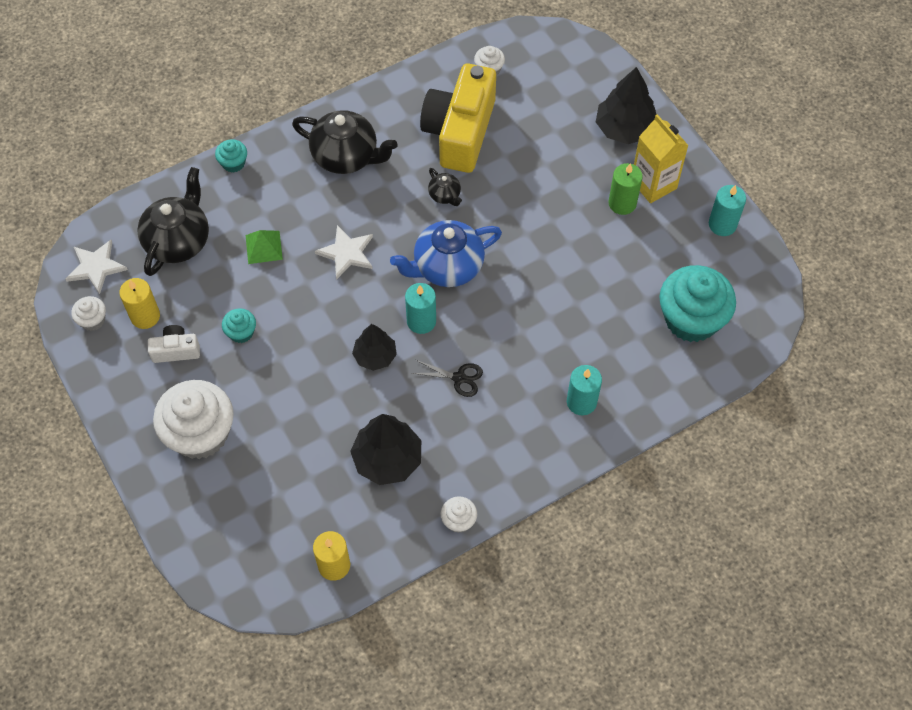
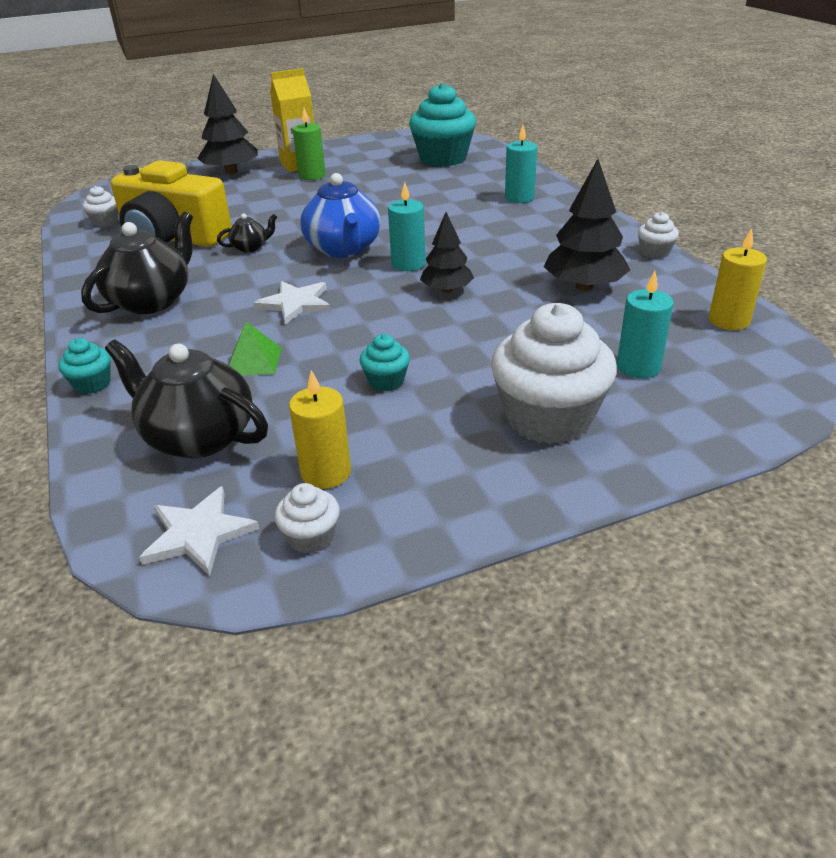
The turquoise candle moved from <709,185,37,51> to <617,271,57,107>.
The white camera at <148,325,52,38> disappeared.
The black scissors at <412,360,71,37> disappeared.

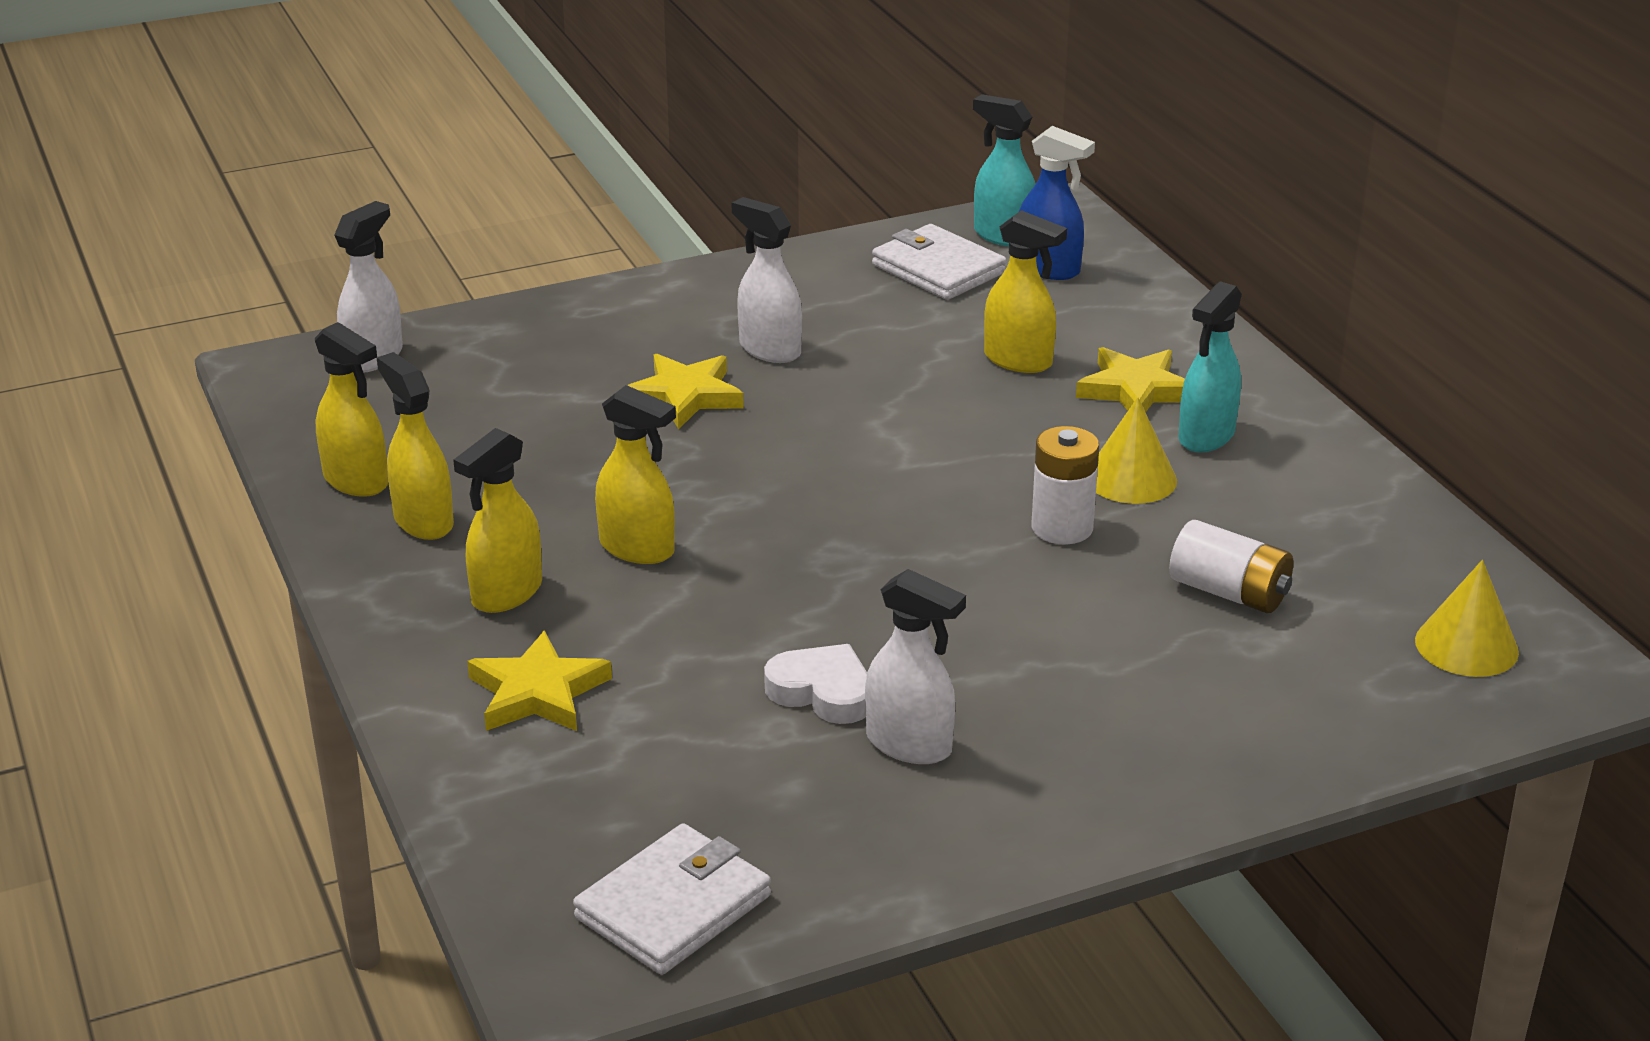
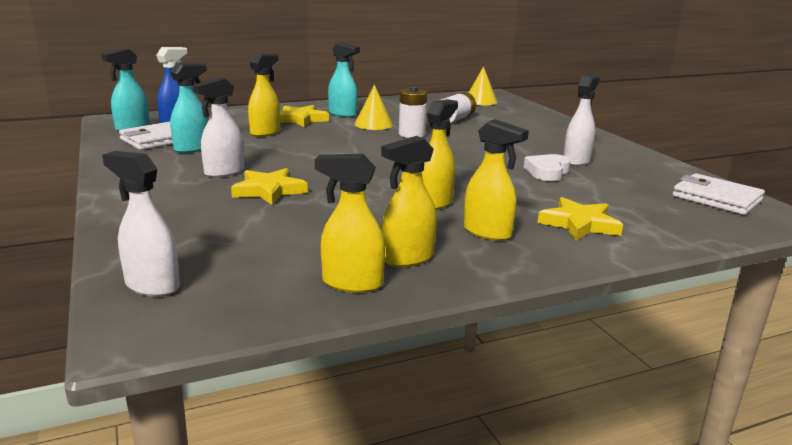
The yellow spray bottle at <315,322,73,175> turned 120 degrees counterclockwise.
The turquoise spray bottle at <170,63,39,90> appeared.

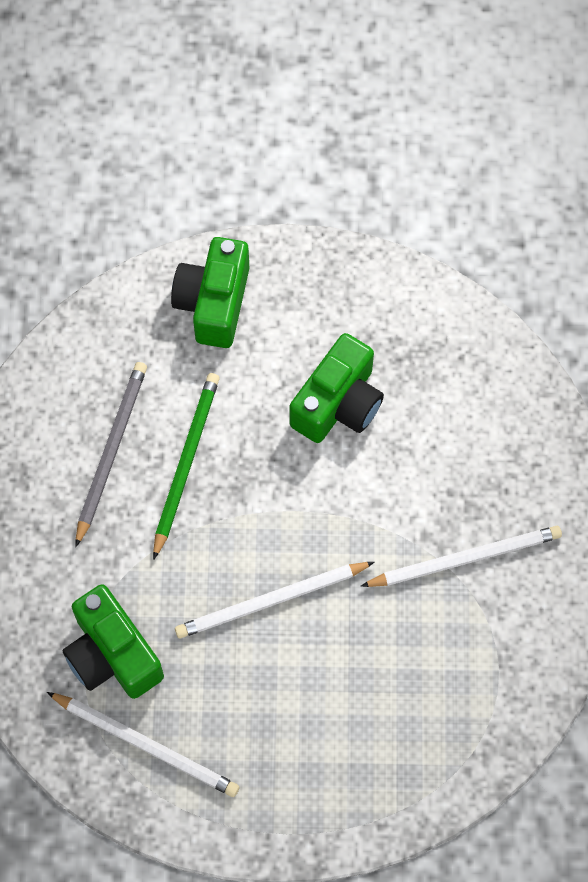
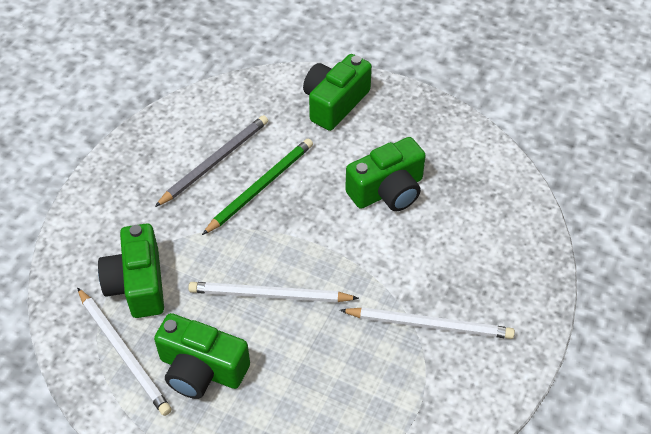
The green camera at <154,313,96,86> appeared.

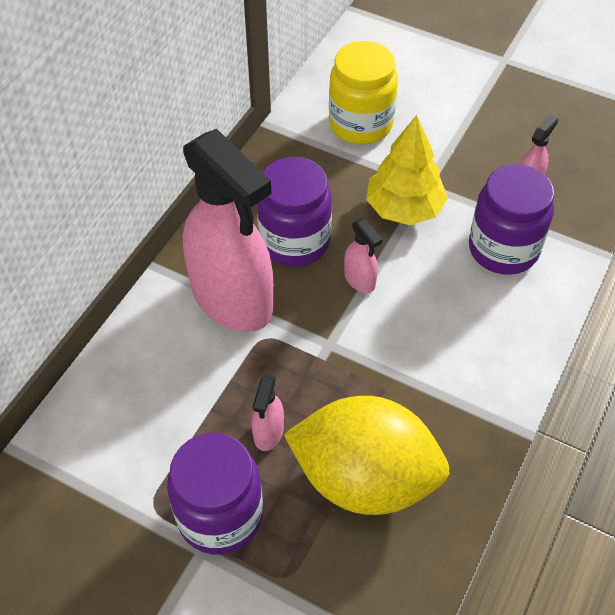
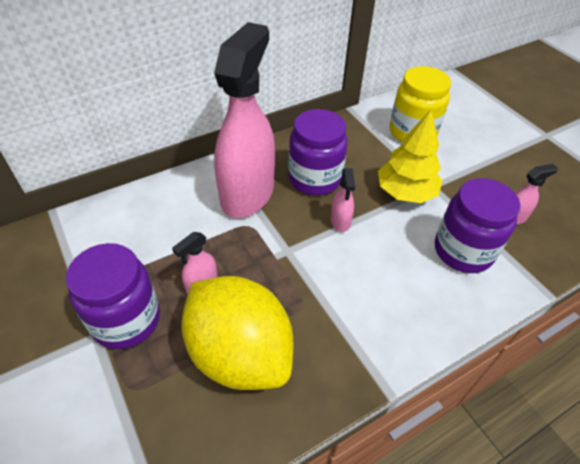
The pink spray bottle at <183,129,90,203> turned 150 degrees counterclockwise.

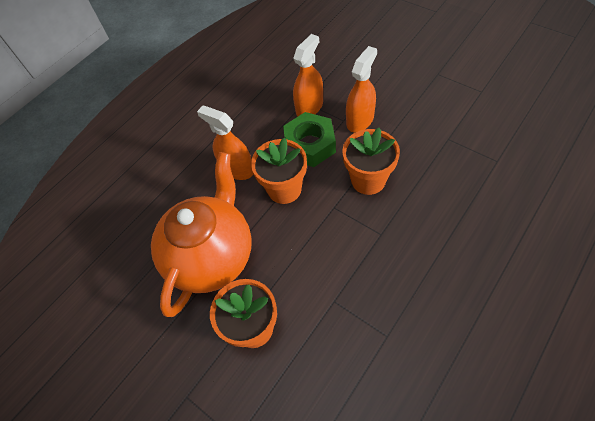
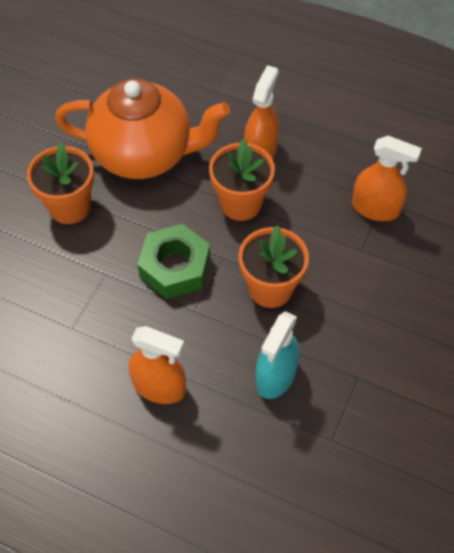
The orange spray bottle moved from <346,46,31,87> to <128,326,58,78>.
The green nut moved from <283,112,53,55> to <137,224,73,75>.
The turquoise spray bottle at <256,311,43,88> appeared.

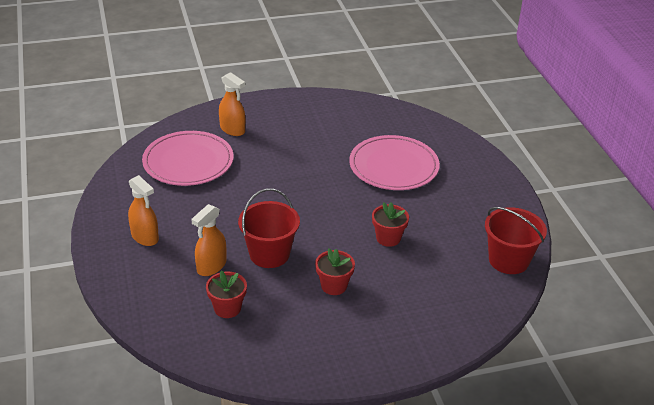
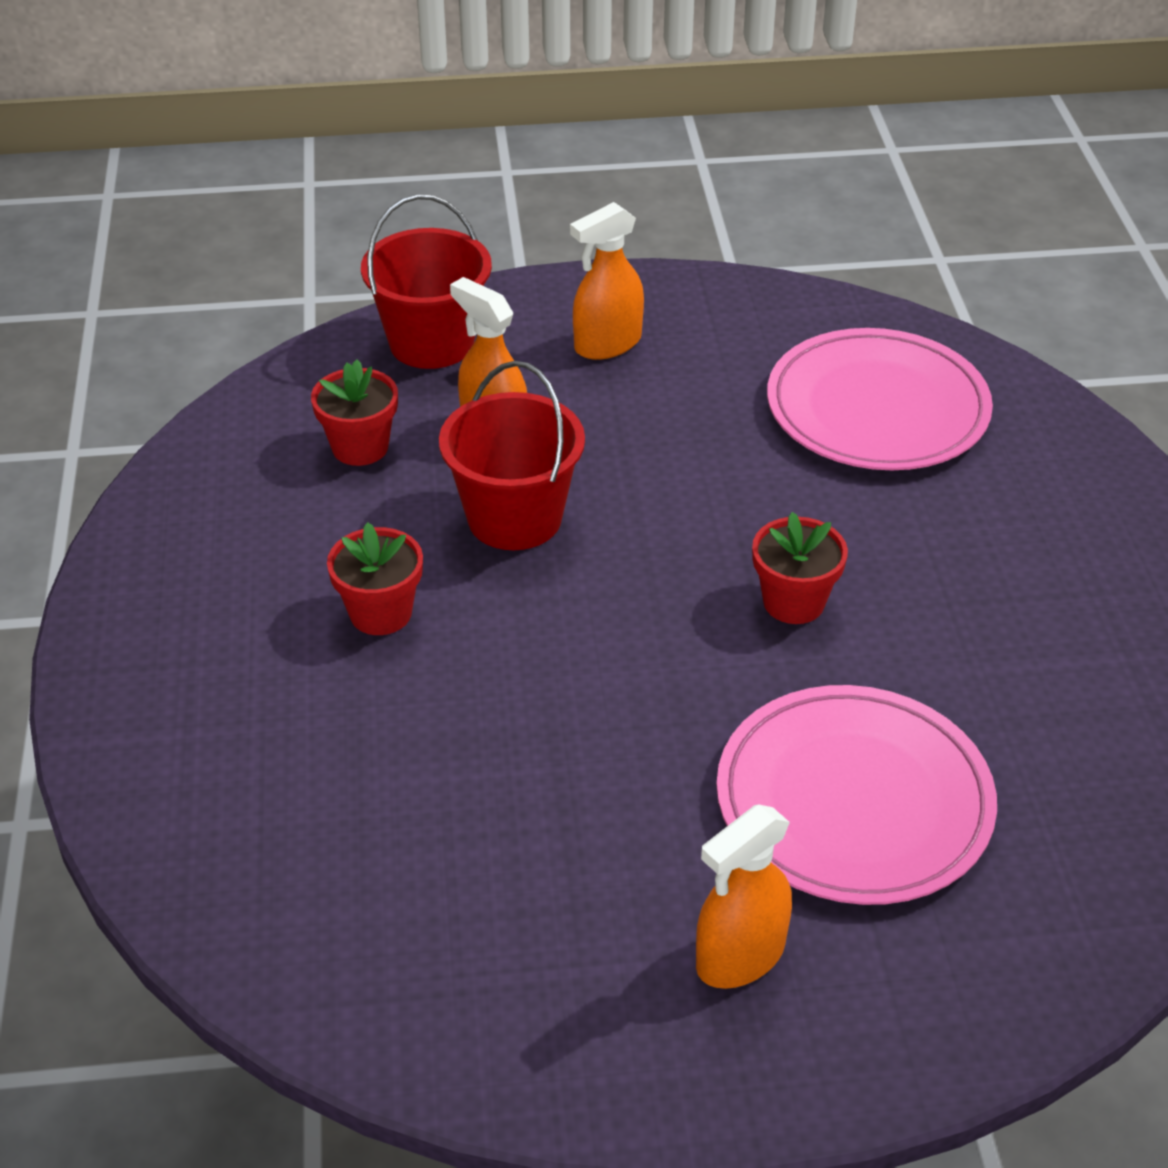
The orange spray bottle moved from <219,72,26,64> to <696,804,96,185>.
The red flower pot moved from <372,202,37,45> to <752,512,96,112>.
The red bucket moved from <485,207,62,67> to <361,194,131,175>.

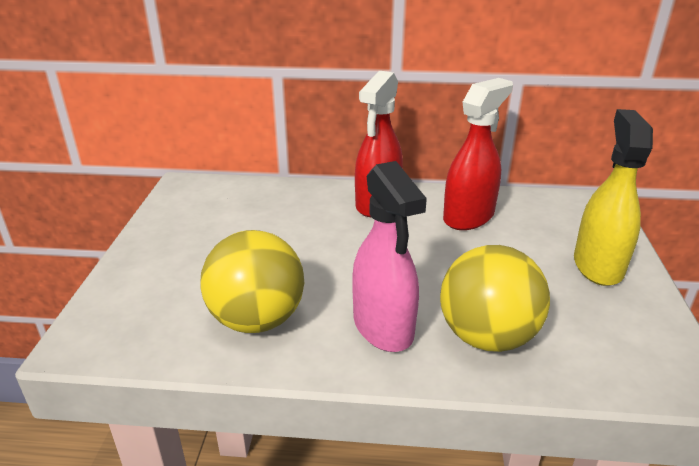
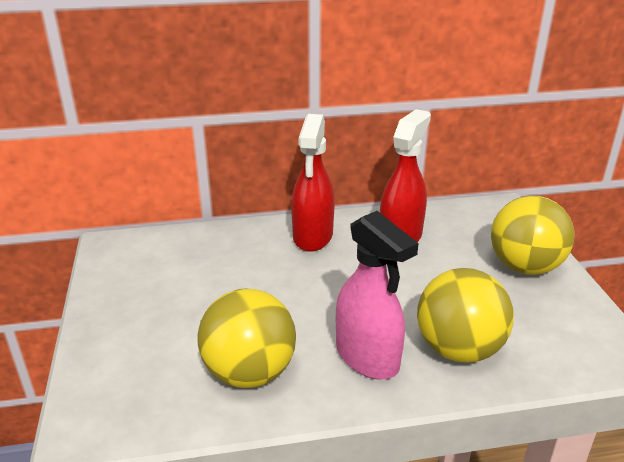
The yellow spray bottle at <574,109,79,177> was replaced by the yellow ball at <491,195,84,80>.

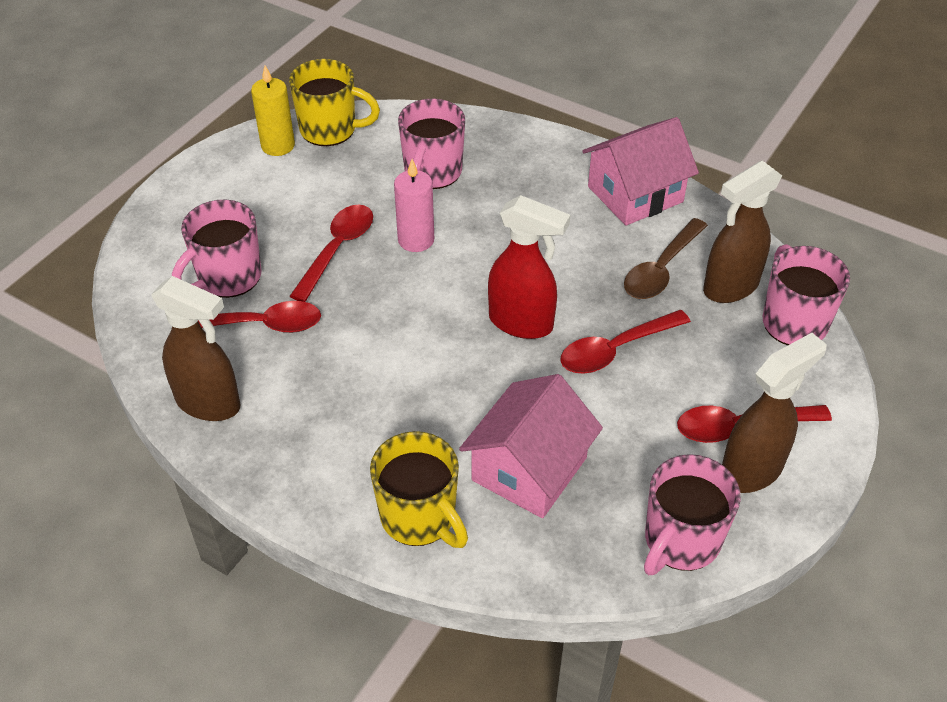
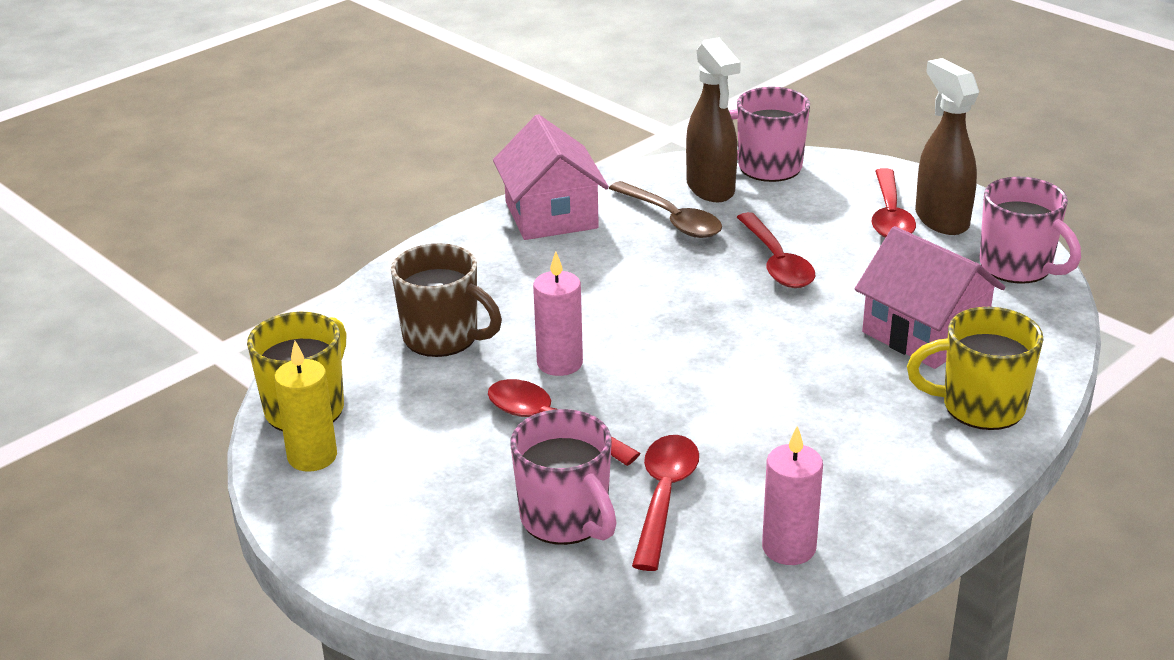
The pink mug at <398,98,67,91> became the brown mug at <391,243,111,114>.
The red spray bottle at <488,195,82,144> disappeared.
The brown spray bottle at <151,276,89,145> was replaced by the pink candle at <762,426,61,139>.
The yellow mug at <370,431,98,117> turned 150 degrees counterclockwise.

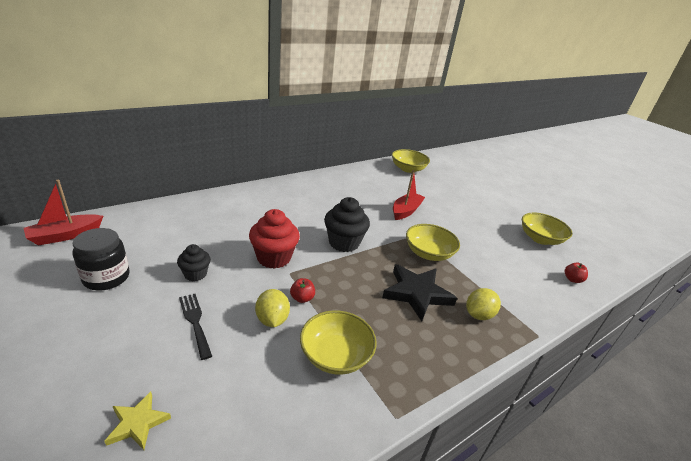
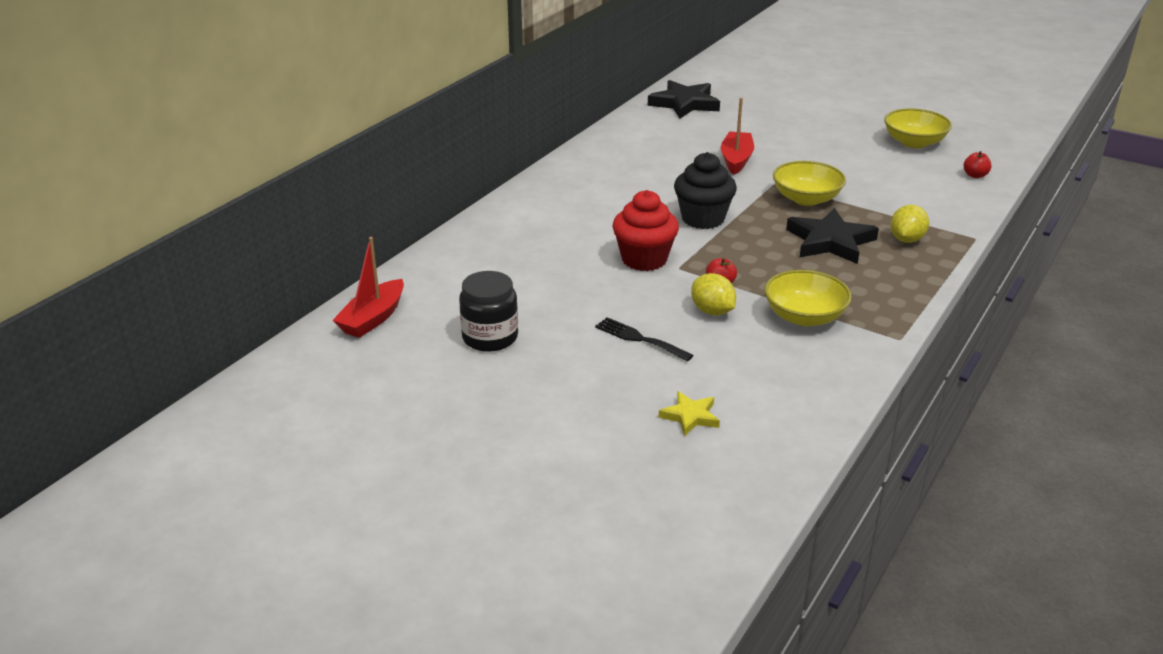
The yellow bowl at <392,149,38,24> was replaced by the black star at <648,80,72,39>.
The black cupcake at <177,244,34,37> disappeared.

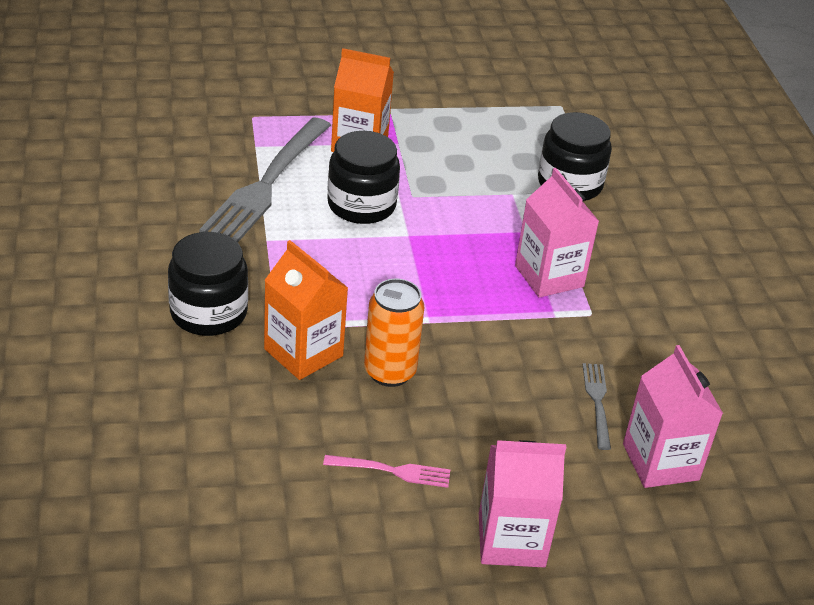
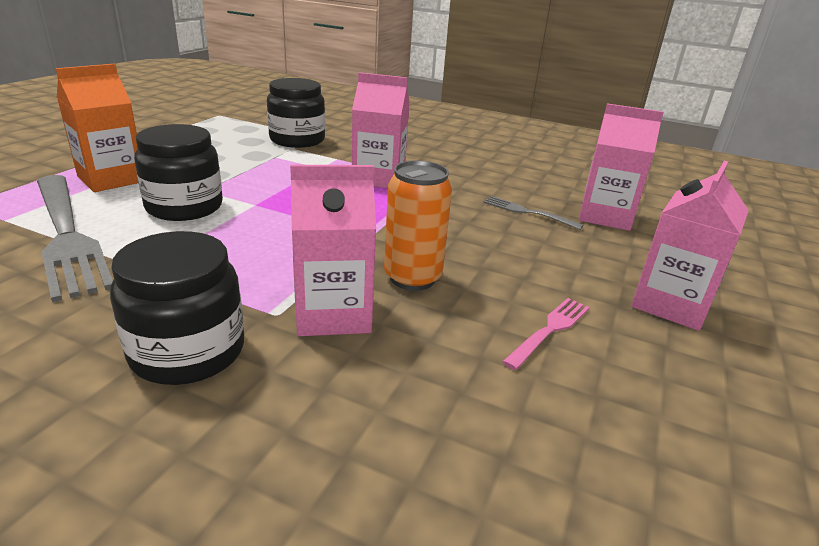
The orange carton at <264,240,84,140> became the pink carton at <290,165,86,171>.

